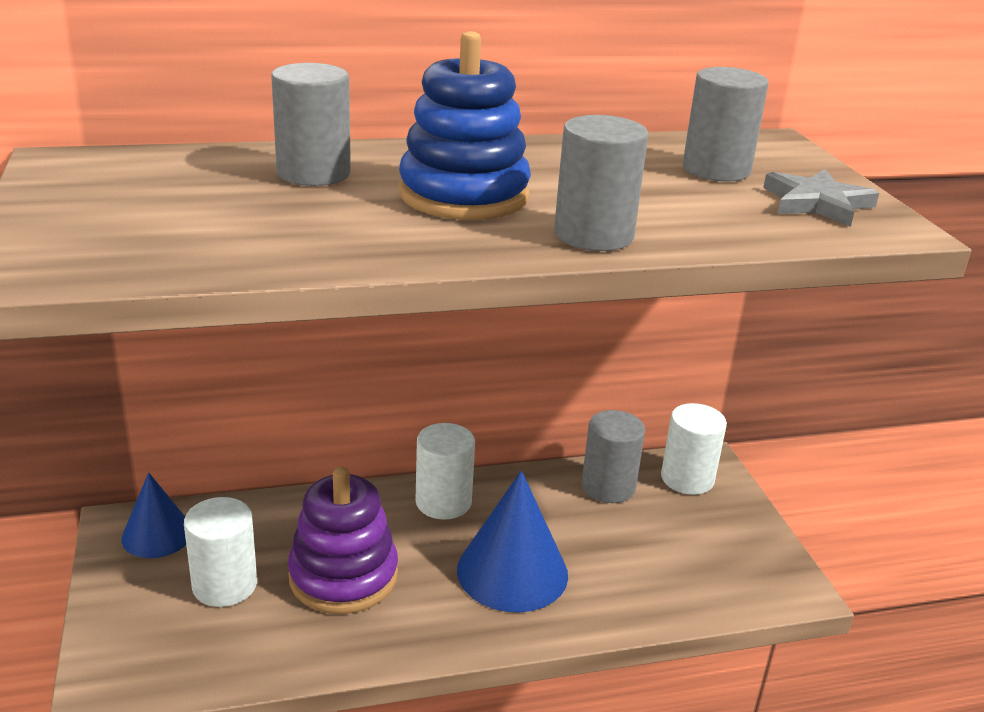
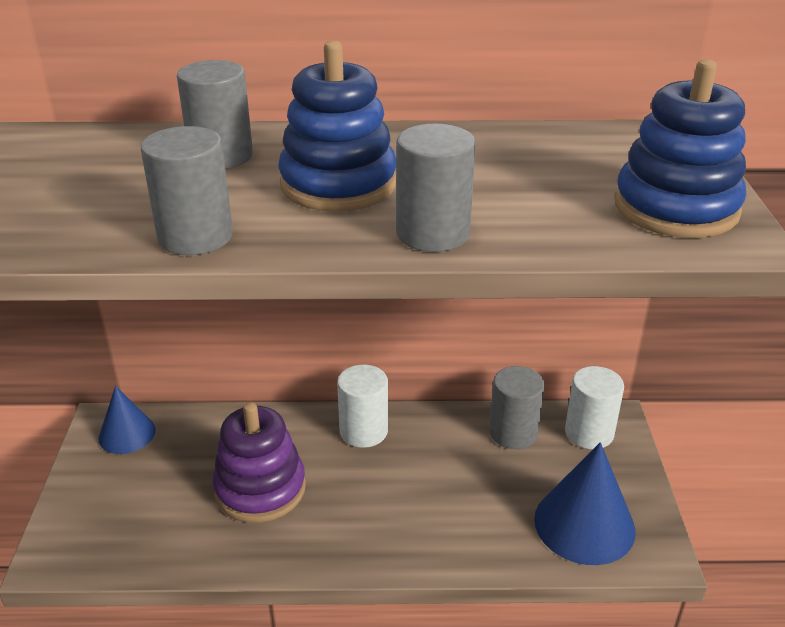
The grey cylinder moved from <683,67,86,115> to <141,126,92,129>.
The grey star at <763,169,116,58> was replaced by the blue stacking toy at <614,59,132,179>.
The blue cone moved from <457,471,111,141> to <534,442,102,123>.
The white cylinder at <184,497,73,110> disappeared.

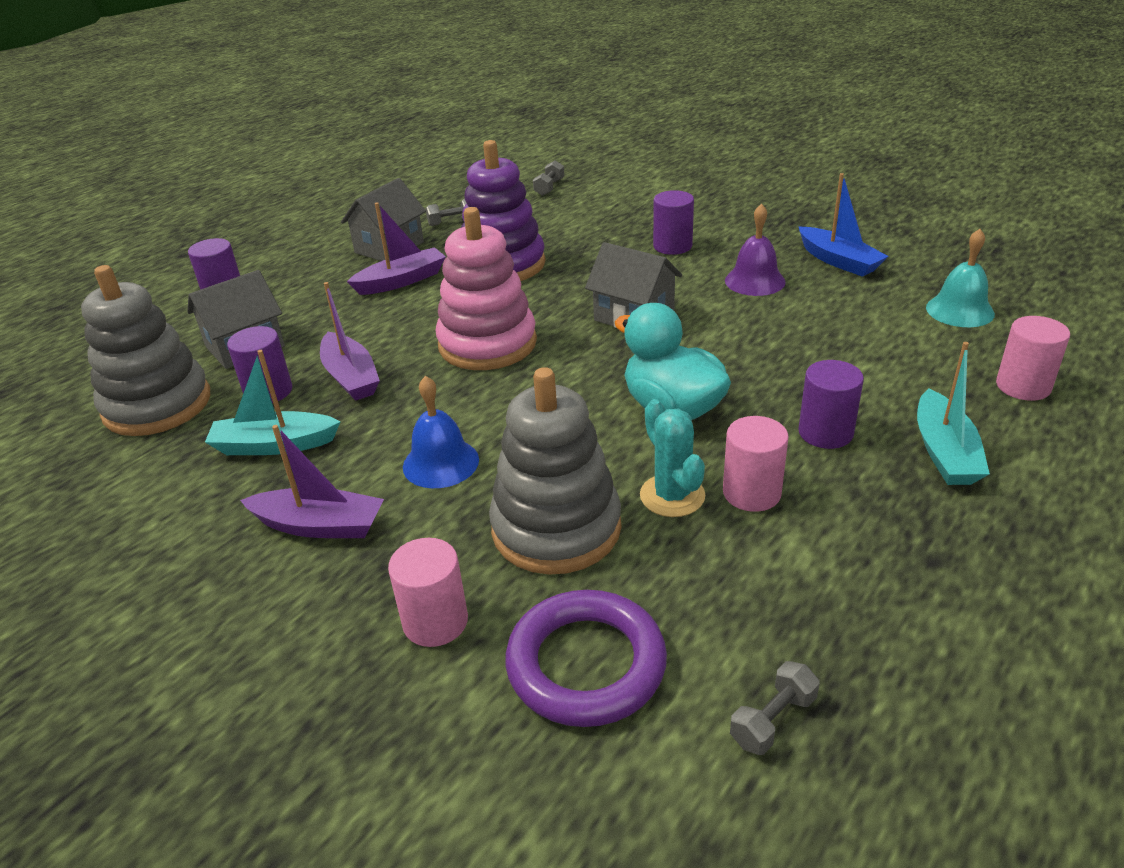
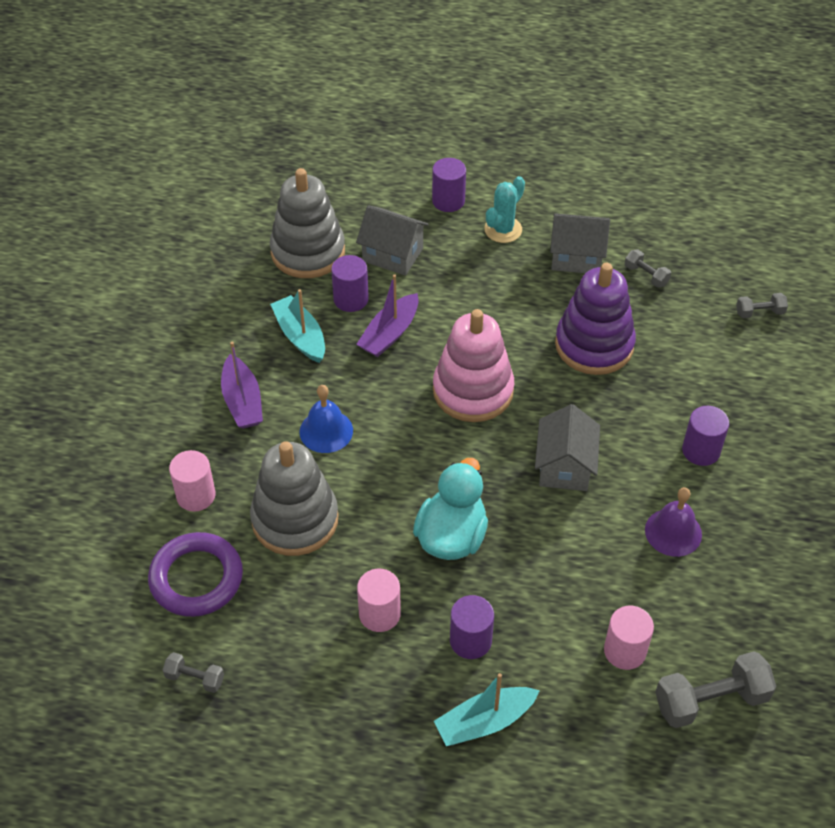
The blue boat at <798,173,91,104> disappeared.
The purple boat at <347,202,99,93> disappeared.
The turquoise bell at <926,229,69,98> was replaced by the grey dumbbell at <655,651,121,77>.
The pink cylinder moved from <996,316,74,85> to <604,606,50,64>.
The turquoise cactus moved from <640,399,65,118> to <484,176,41,67>.

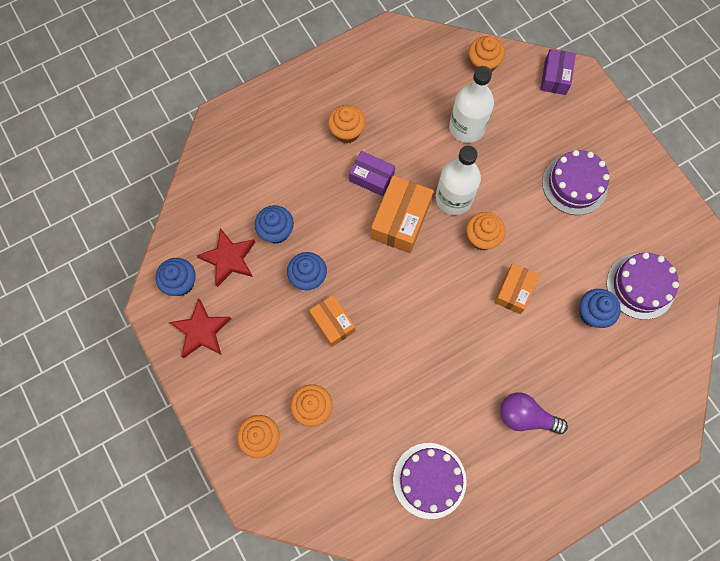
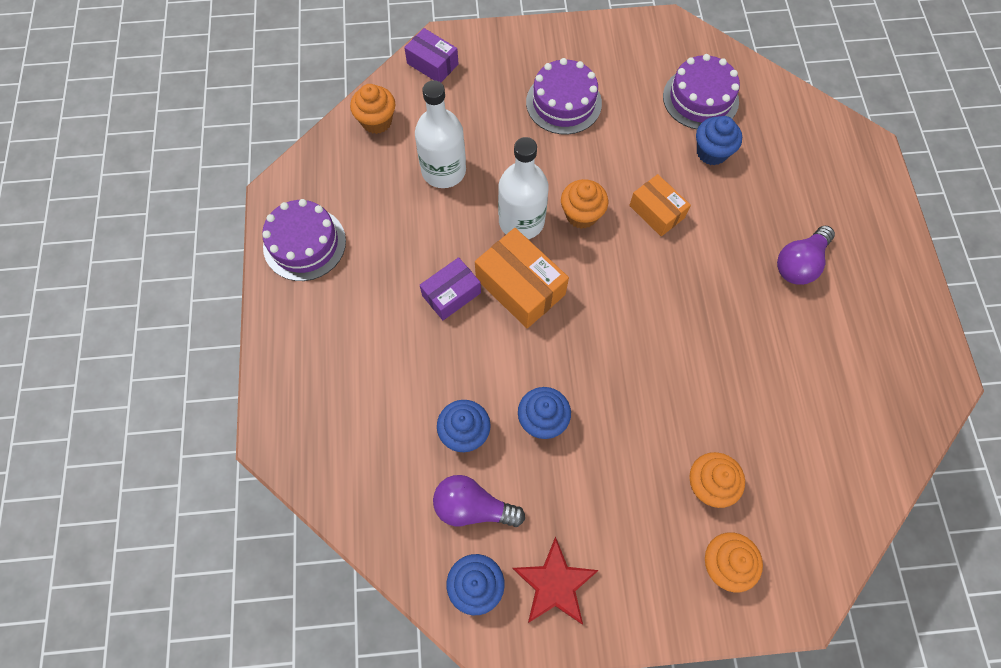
The orange cupcake at <328,105,37,39> disappeared.
The red star at <196,228,59,59> was replaced by the purple light bulb at <433,475,92,52>.
The orange box at <309,295,47,52> disappeared.
The purple cake moved from <393,443,74,76> to <262,199,84,82>.

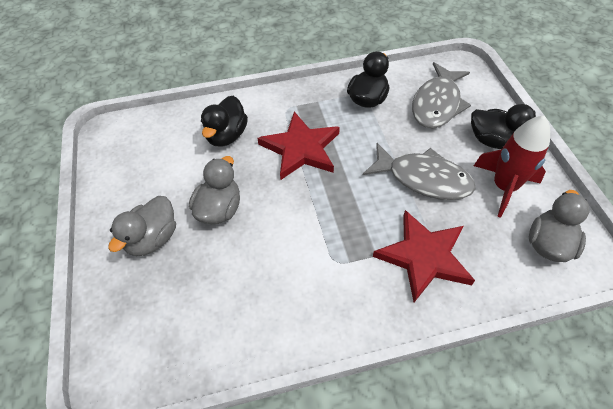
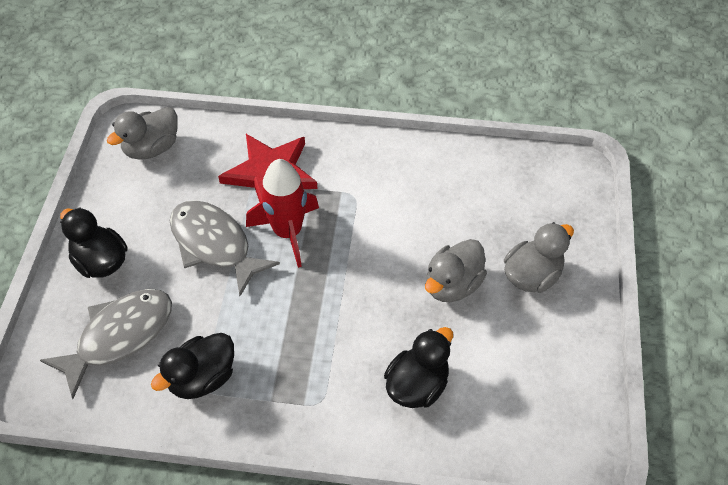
The red star at <257,111,83,69> disappeared.
The red rocket moved from <474,116,76,102> to <246,159,73,109>.

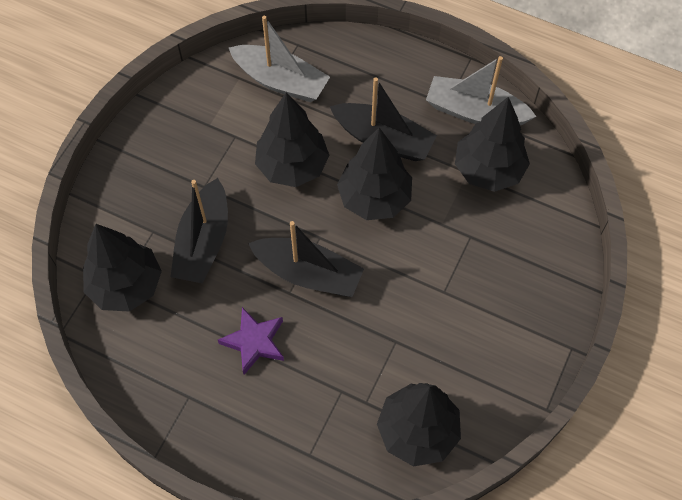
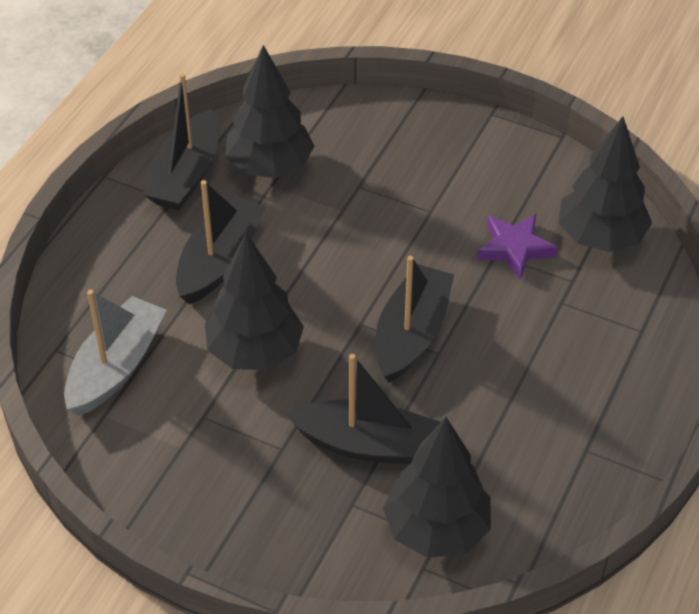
The grey boat at <426,56,111,69> became the black boat at <143,73,76,137>.
The black tree at <337,128,75,92> disappeared.
The purple star moved from <218,307,66,68> to <477,214,81,65>.

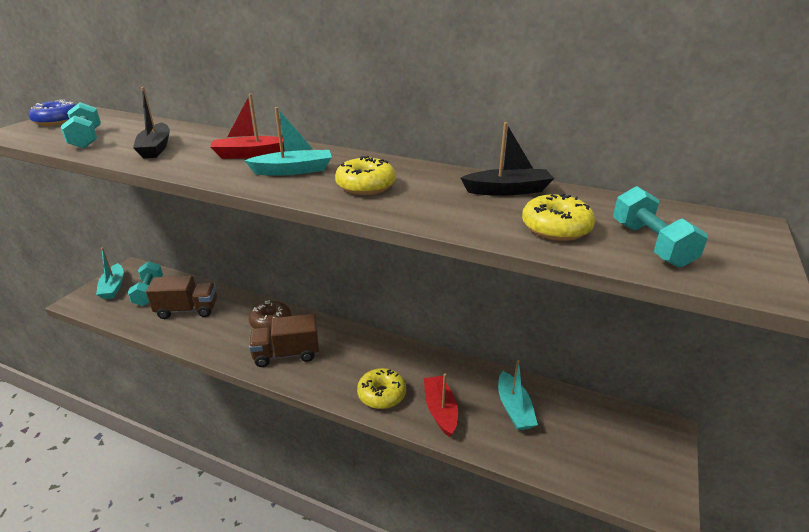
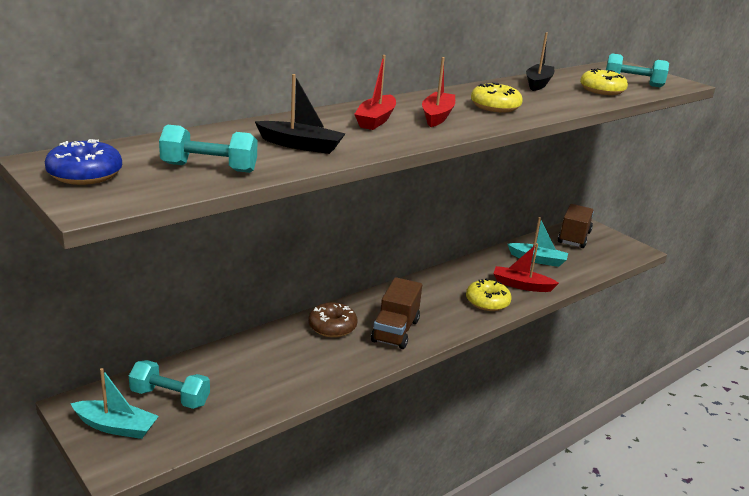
The turquoise boat at <244,107,88,69> became the red boat at <422,57,33,70>.
The brown truck moved from <146,276,71,43> to <558,204,36,44>.

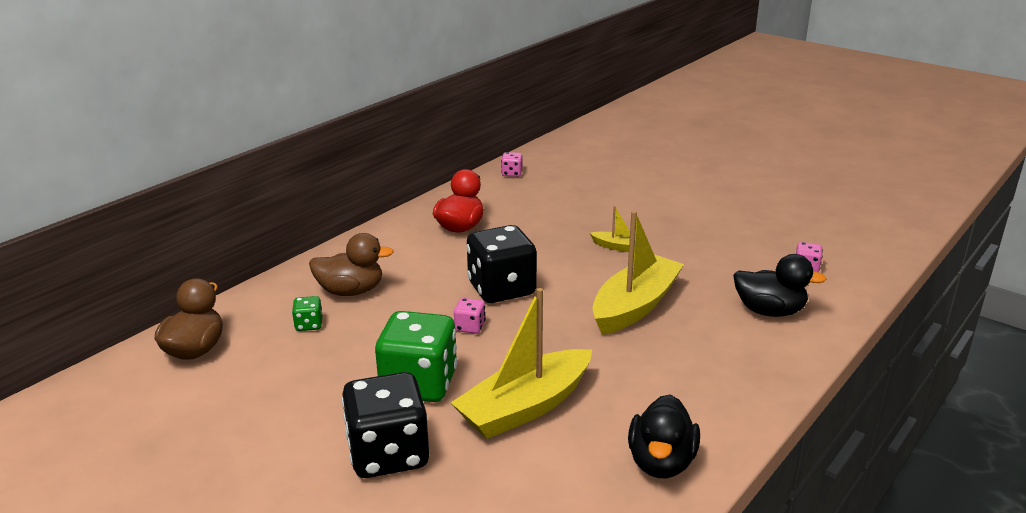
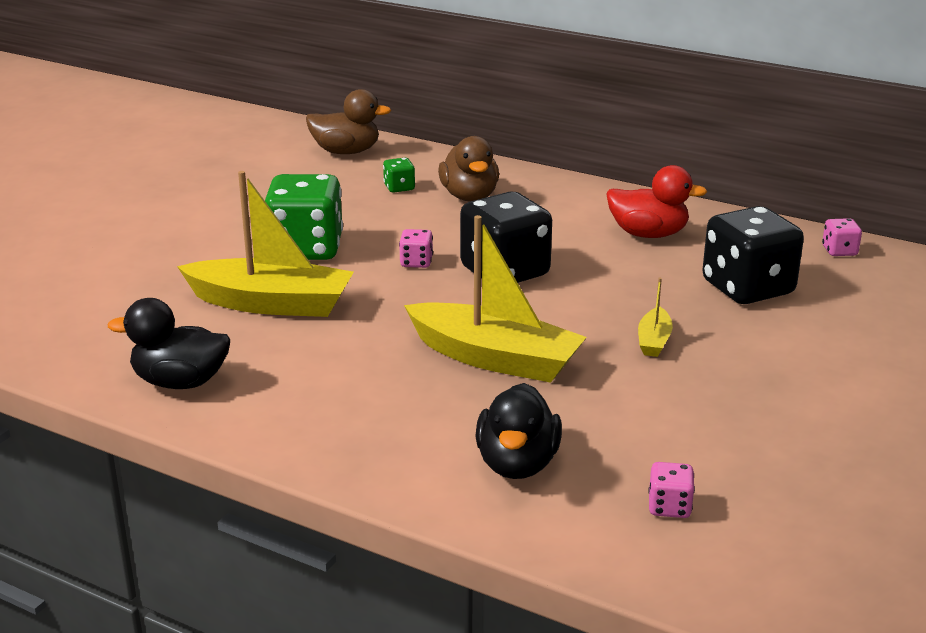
The yellow boat at <451,288,141,151> turned 150 degrees clockwise.
The black dice moved from <342,372,87,106> to <702,206,102,98>.

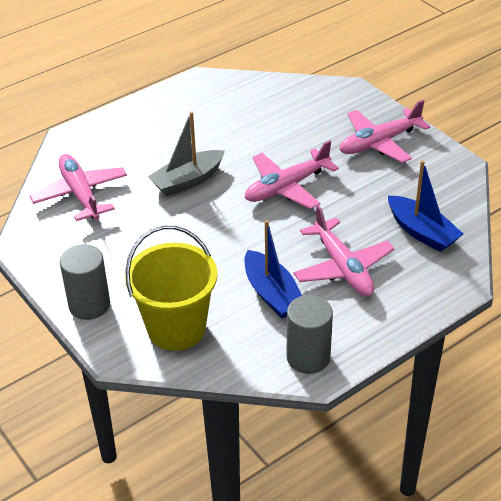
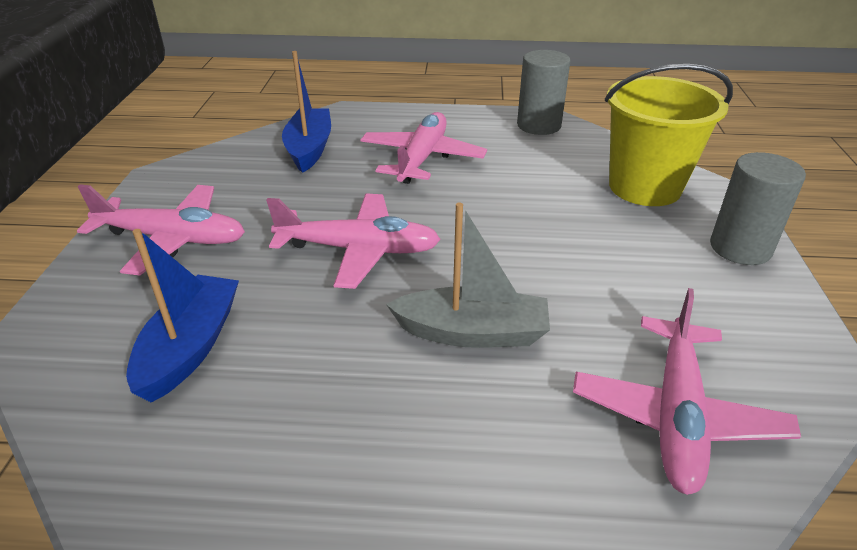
The blue boat moved from <244,220,58,98> to <126,229,113,174>.

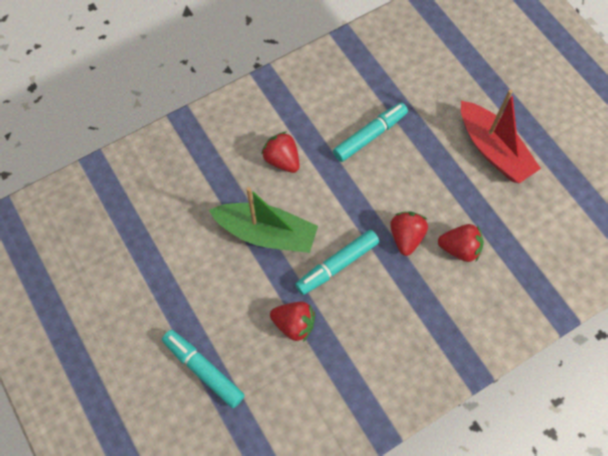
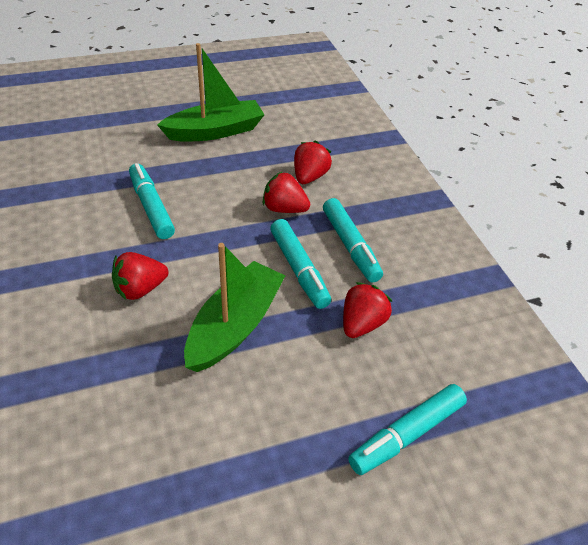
The red boat at <461,89,80,94> became the green boat at <157,43,108,99>.
The turquoise marker at <323,198,60,85> appeared.

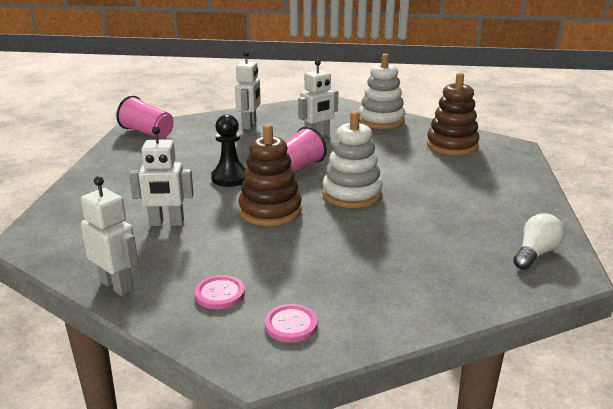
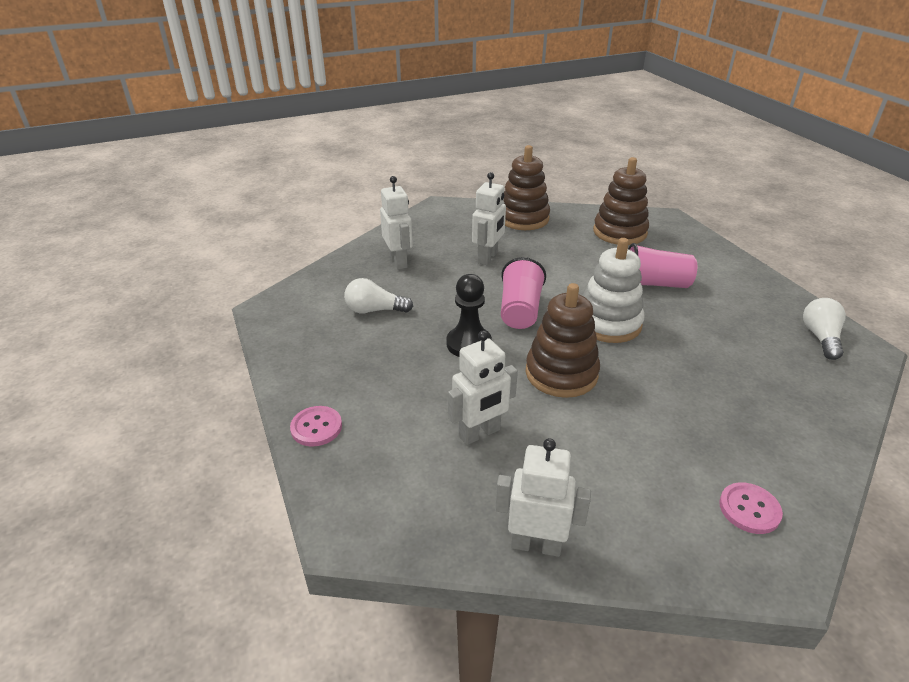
The white stacking toy at <359,54,46,75> became the brown stacking toy at <504,145,46,85>.
The pink cup moved from <116,96,58,43> to <628,243,69,45>.
The pink button moved from <195,275,50,34> to <290,406,52,41>.
The white light bulb at <344,278,69,36> appeared.

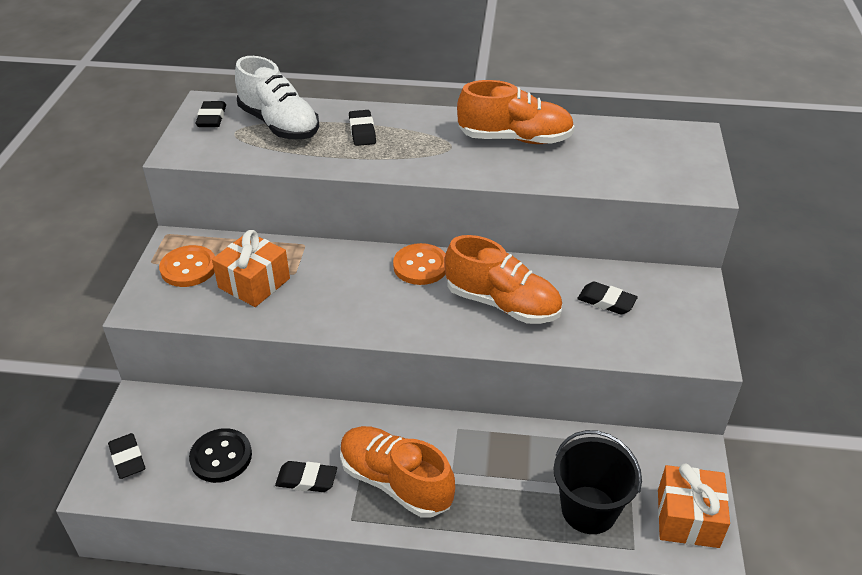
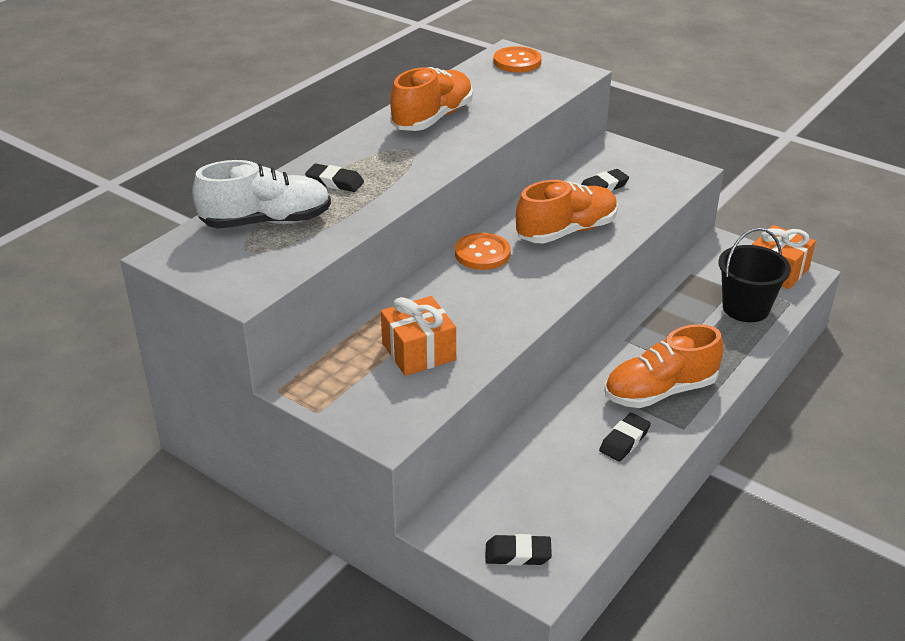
The black eraser at <196,101,30,26> disappeared.
The orange button moved from <159,245,56,42> to <493,46,49,26>.
The black button at <189,428,63,55> disappeared.

